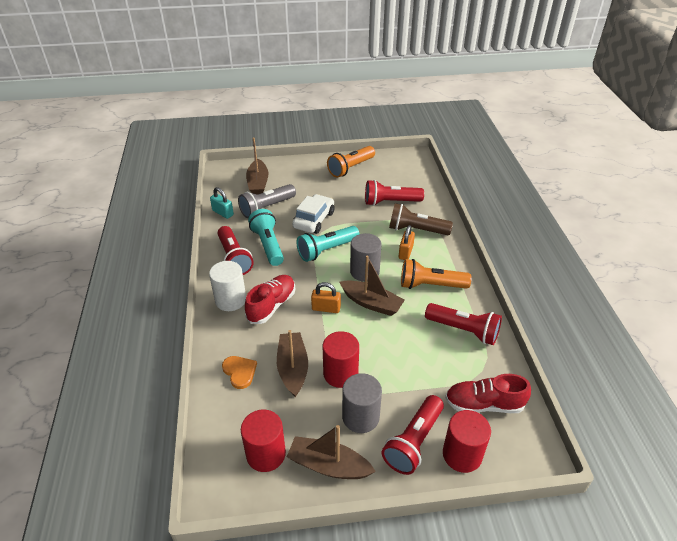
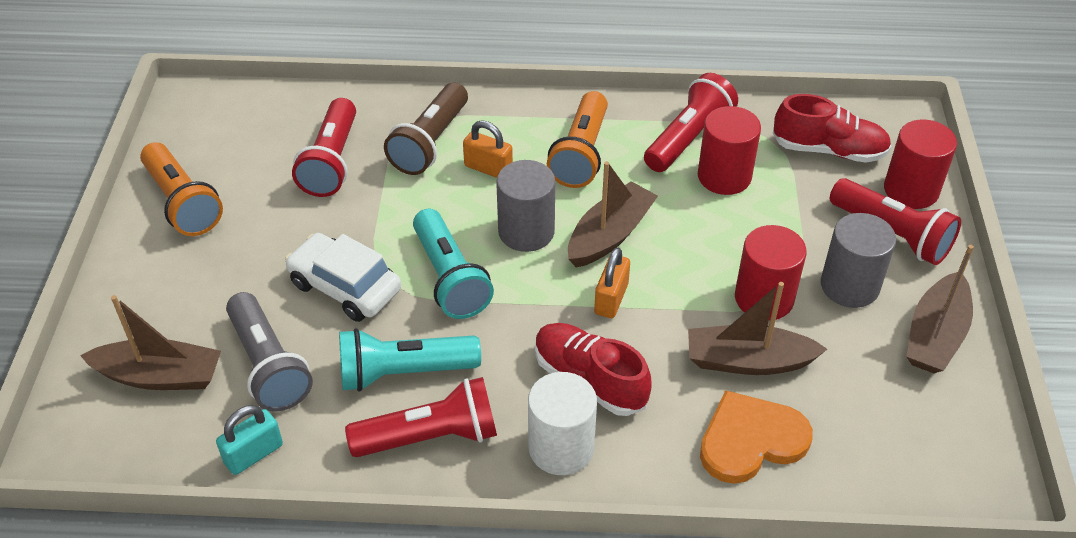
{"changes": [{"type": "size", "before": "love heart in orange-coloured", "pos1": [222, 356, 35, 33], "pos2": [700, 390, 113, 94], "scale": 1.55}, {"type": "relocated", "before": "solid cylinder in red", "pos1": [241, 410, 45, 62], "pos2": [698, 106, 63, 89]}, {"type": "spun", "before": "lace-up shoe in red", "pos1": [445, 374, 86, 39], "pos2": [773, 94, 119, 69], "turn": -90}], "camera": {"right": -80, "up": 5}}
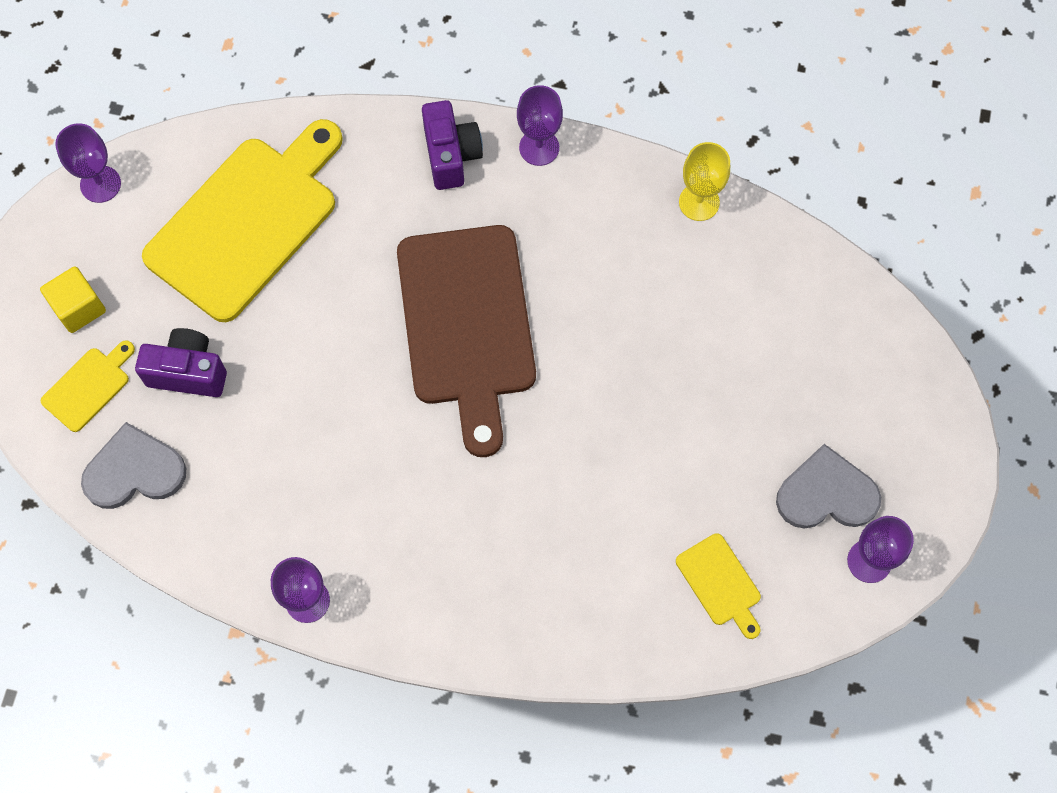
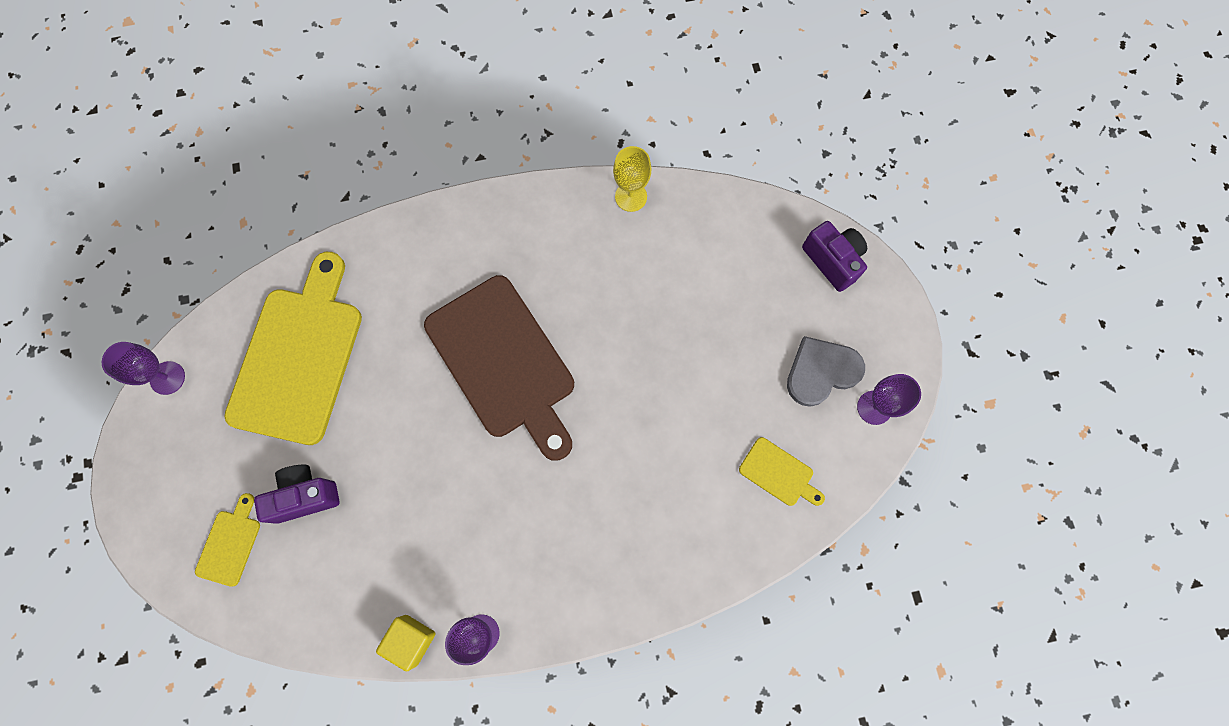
{"changes": [{"type": "relocated", "before": "block in yellow", "pos1": [40, 266, 66, 67], "pos2": [376, 615, 59, 57]}, {"type": "missing", "before": "love heart in ash-grey", "pos1": [81, 422, 105, 87]}, {"type": "relocated", "before": "camera in royal purple", "pos1": [422, 100, 61, 90], "pos2": [802, 221, 65, 71]}, {"type": "missing", "before": "goblet in royal purple", "pos1": [517, 85, 46, 81]}], "camera": {"right": -25, "up": 5}}
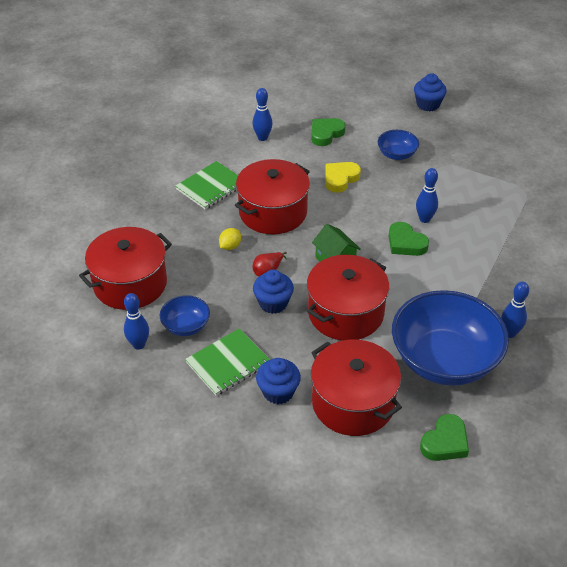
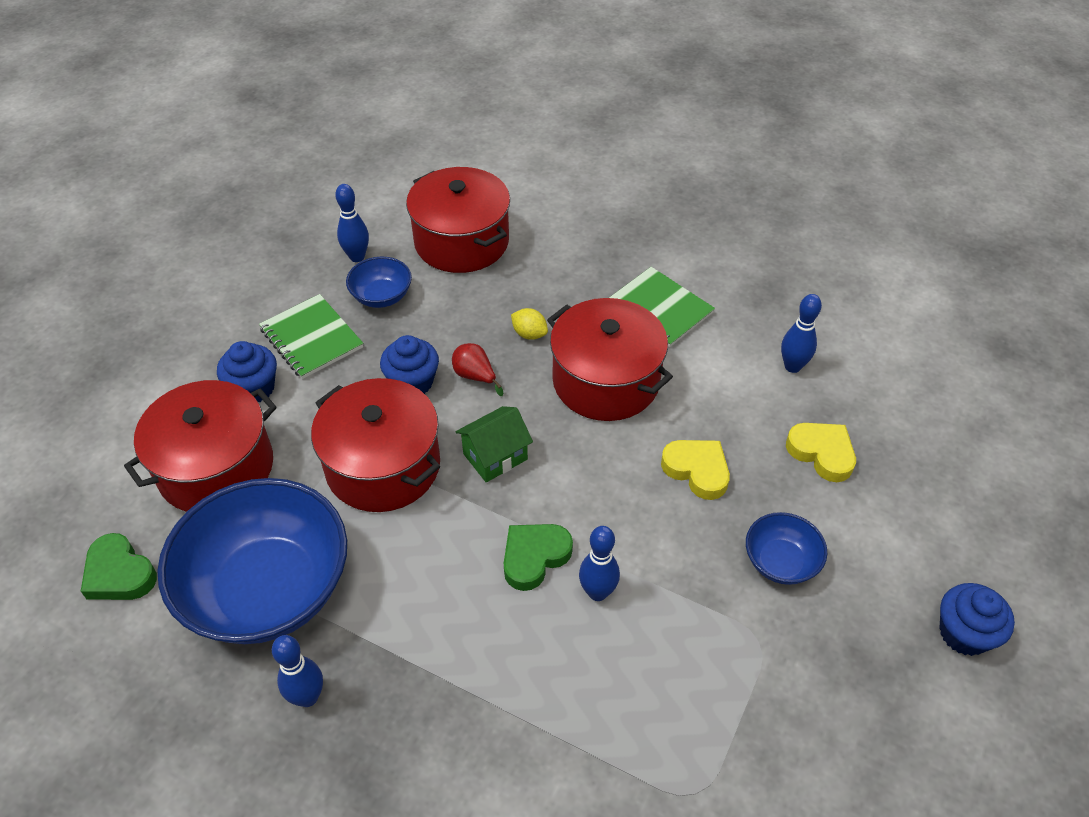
{"changes": [{"type": "colour", "before": "love heart in emerald", "after": "love heart in yellow", "pos1": [311, 118, 35, 28], "pos2": [786, 423, 70, 59]}], "camera": {"right": 90, "up": 5}}
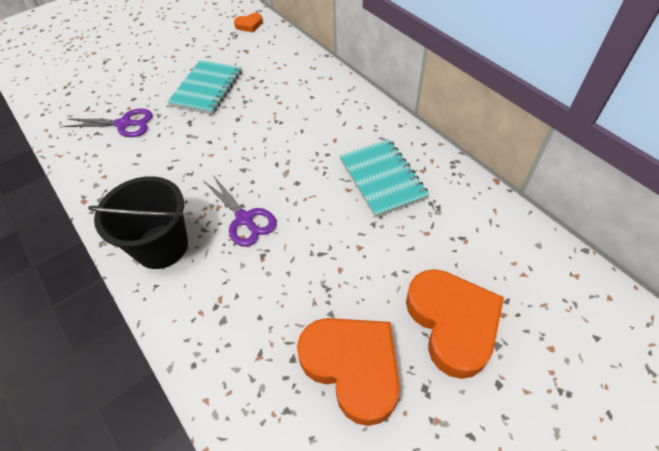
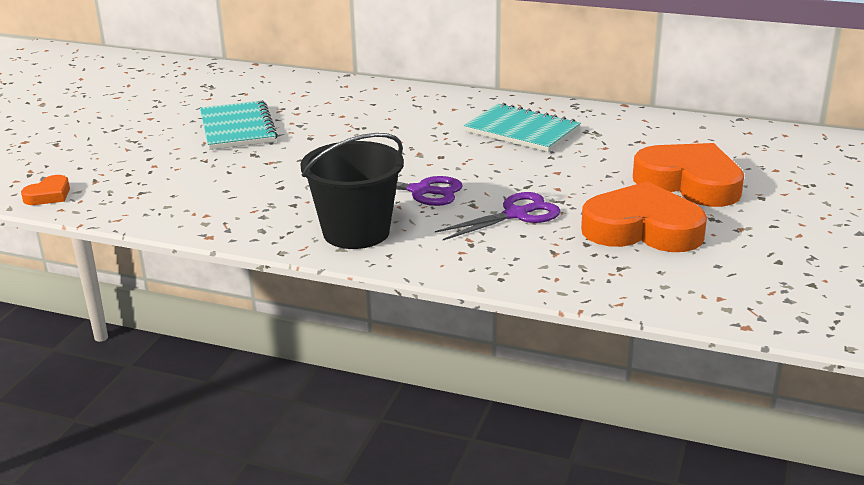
{"changes": [{"type": "relocated", "before": "shears in royal purple", "pos1": [65, 109, 88, 28], "pos2": [435, 192, 126, 48]}, {"type": "relocated", "before": "love heart in orange-coloured", "pos1": [234, 13, 29, 19], "pos2": [21, 175, 49, 30]}], "camera": {"right": -35, "up": -25}}
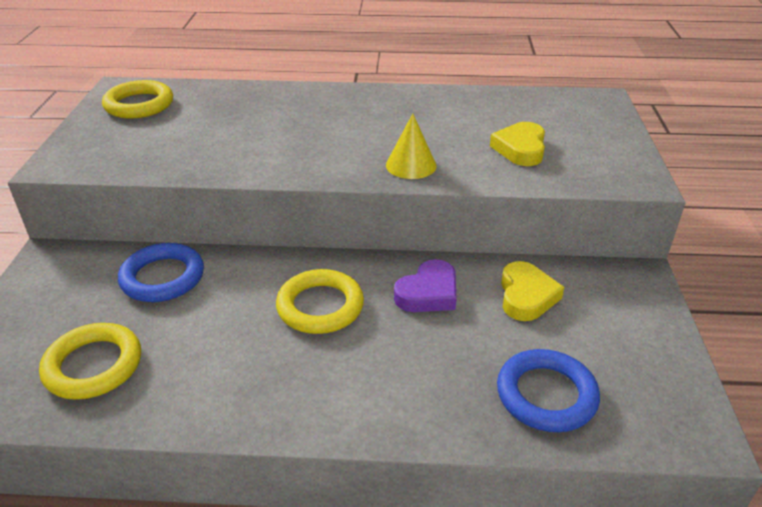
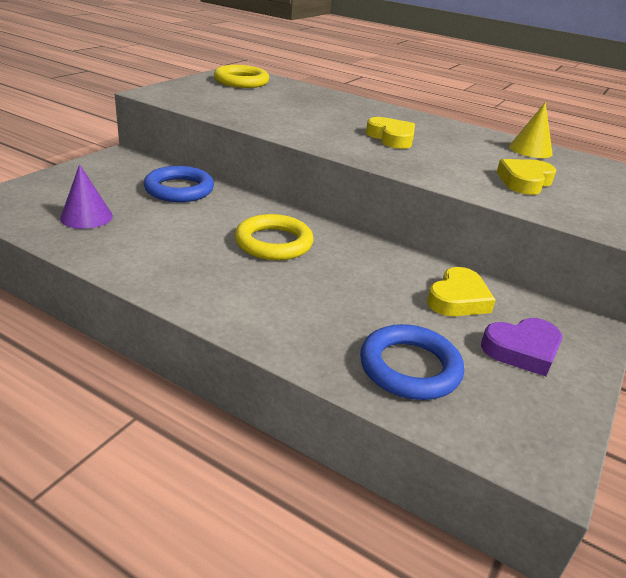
{"changes": [{"type": "exchanged", "before": "hoop in yellow", "after": "cone shape in royal purple", "pos1": [39, 323, 102, 77], "pos2": [60, 164, 53, 65]}, {"type": "relocated", "before": "cone shape in yellow", "pos1": [386, 113, 51, 66], "pos2": [509, 102, 44, 56]}, {"type": "relocated", "before": "love heart in royal purple", "pos1": [394, 259, 63, 53], "pos2": [481, 318, 81, 58]}, {"type": "appeared", "after": "love heart in yellow", "pos2": [366, 117, 49, 32]}], "camera": {"right": 25, "up": -5}}
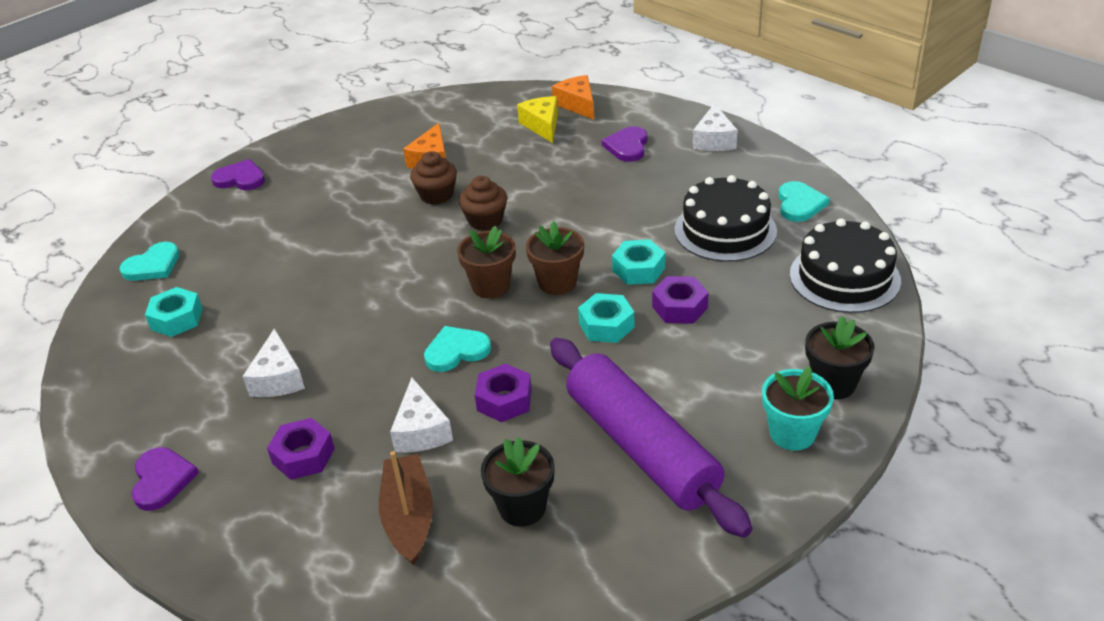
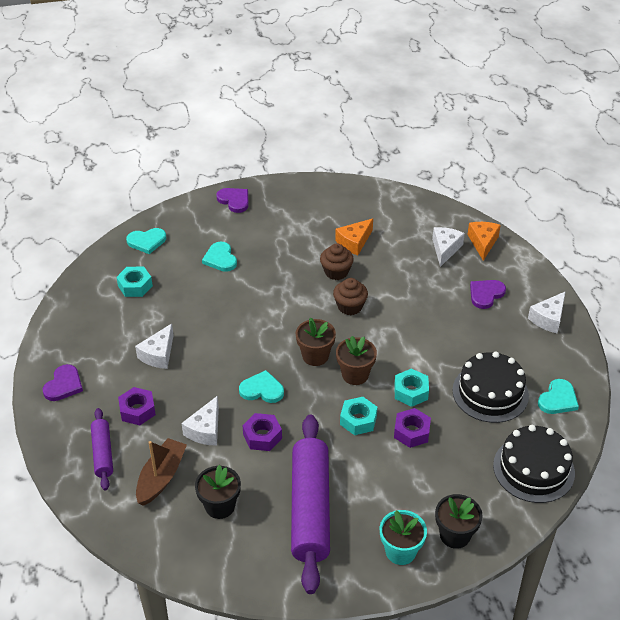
{"changes": [{"type": "colour", "before": "cheese wedge in yellow", "after": "cheese wedge in white", "pos1": [517, 96, 41, 47], "pos2": [432, 227, 33, 40]}, {"type": "appeared", "after": "dough roller in royal purple", "pos2": [91, 408, 22, 82]}, {"type": "appeared", "after": "love heart in aqua", "pos2": [202, 242, 35, 30]}], "camera": {"right": 30, "up": 5}}
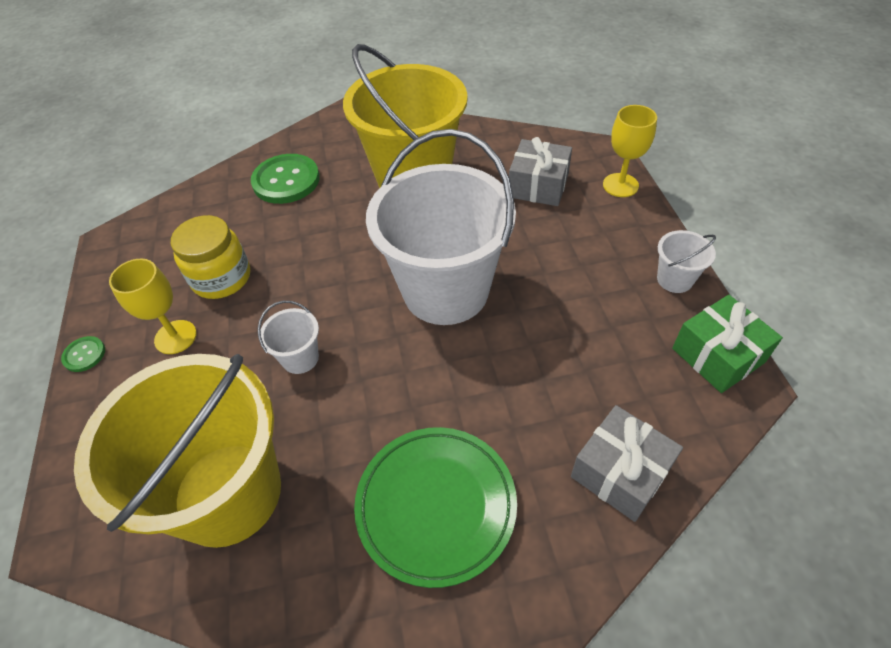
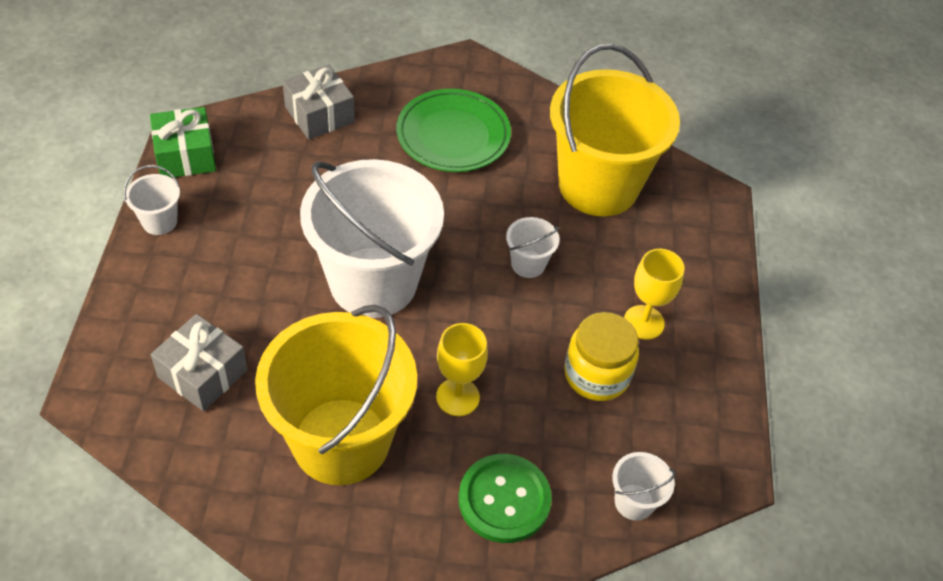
{"changes": [{"type": "missing", "before": "shirt button in emerald", "pos1": [61, 336, 44, 36]}, {"type": "relocated", "before": "goblet in yellow", "pos1": [603, 105, 54, 92], "pos2": [436, 323, 52, 93]}, {"type": "appeared", "after": "pail in white", "pos2": [612, 452, 64, 69]}], "camera": {"right": -170, "up": 0}}
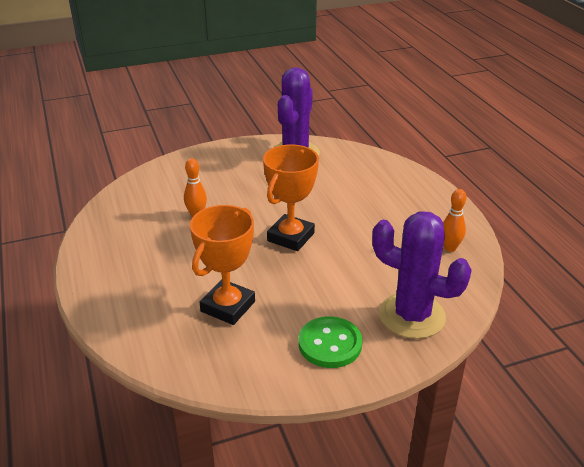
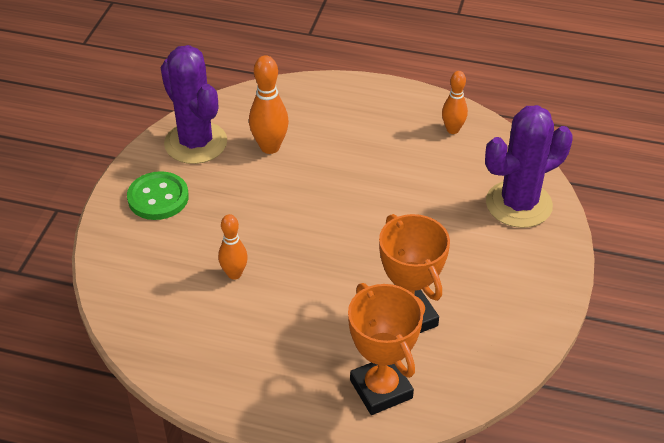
{"changes": [{"type": "relocated", "before": "prize cup in orange-coloured", "pos1": [263, 144, 56, 107], "pos2": [348, 283, 75, 132]}, {"type": "relocated", "before": "shirt button in emerald", "pos1": [298, 316, 65, 52], "pos2": [127, 171, 62, 49]}, {"type": "appeared", "after": "bowling pin in orange-coloured", "pos2": [249, 55, 40, 99]}], "camera": {"right": -55, "up": 10}}
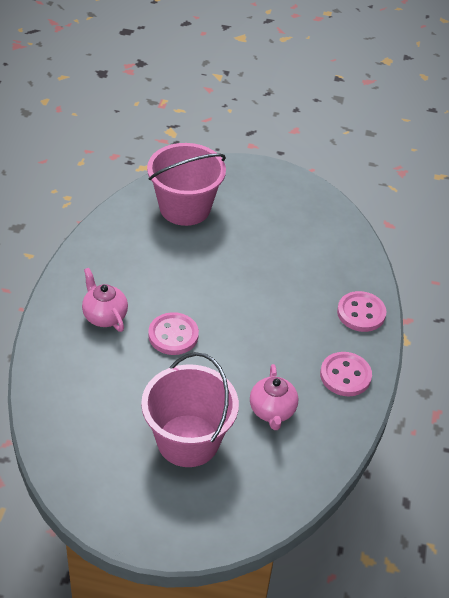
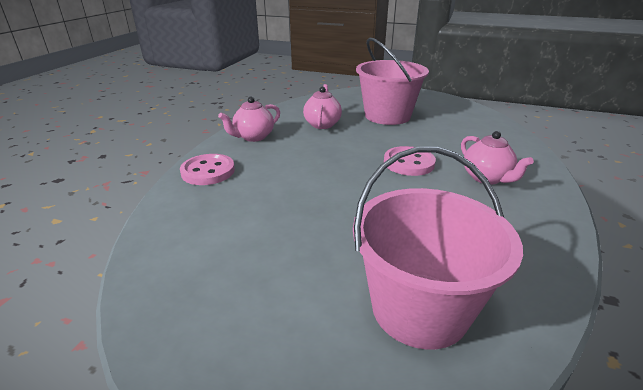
{"changes": [{"type": "exchanged", "before": "shirt button in rosy", "after": "teapot in rosy", "pos1": [320, 352, 52, 44], "pos2": [218, 97, 62, 45]}], "camera": {"right": -170, "up": -15}}
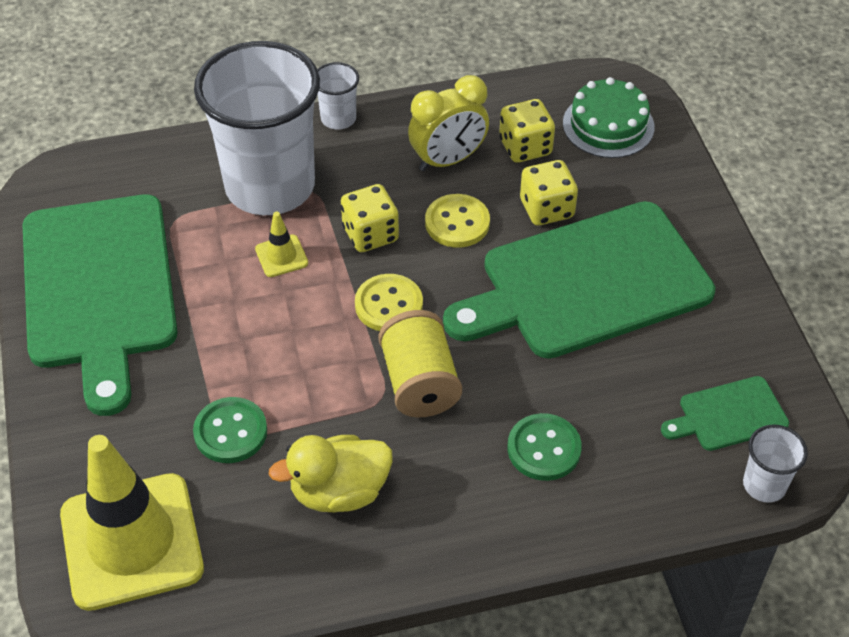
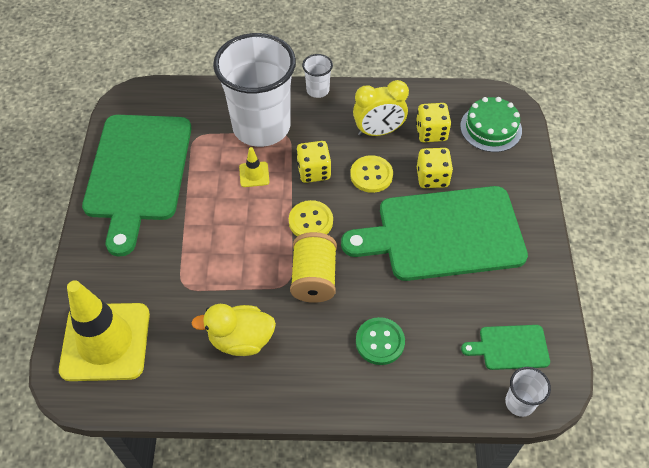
{"changes": [{"type": "missing", "before": "shirt button in emerald", "pos1": [193, 397, 74, 66]}], "camera": {"right": 15, "up": 5}}
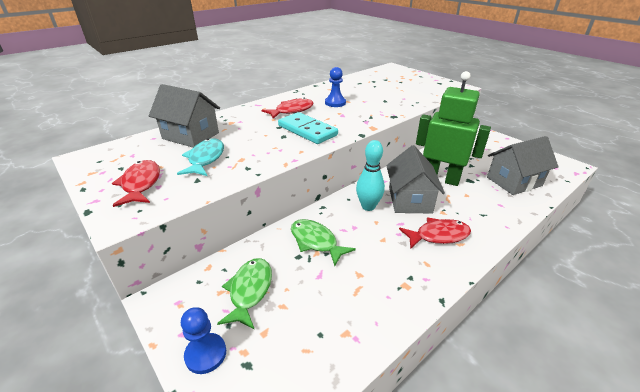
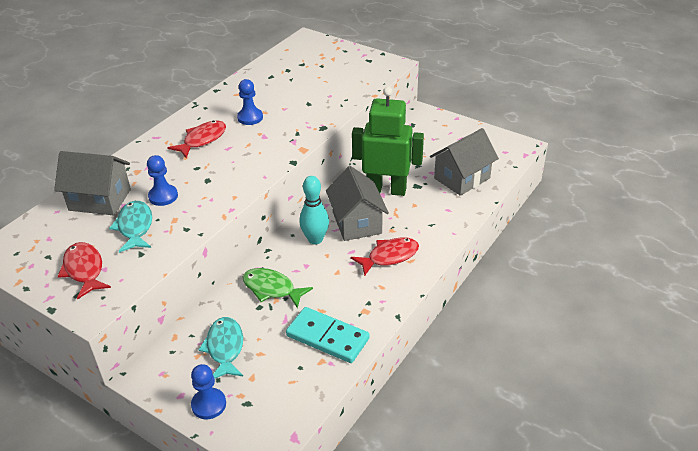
{"changes": [{"type": "colour", "before": "fish in emerald", "after": "fish in aqua", "pos1": [217, 258, 55, 71], "pos2": [198, 317, 45, 62]}, {"type": "relocated", "before": "domino piece in aqua", "pos1": [278, 112, 60, 32], "pos2": [286, 307, 84, 56]}, {"type": "appeared", "after": "chess pawn in cobalt", "pos2": [147, 155, 31, 51]}], "camera": {"right": -15, "up": 5}}
